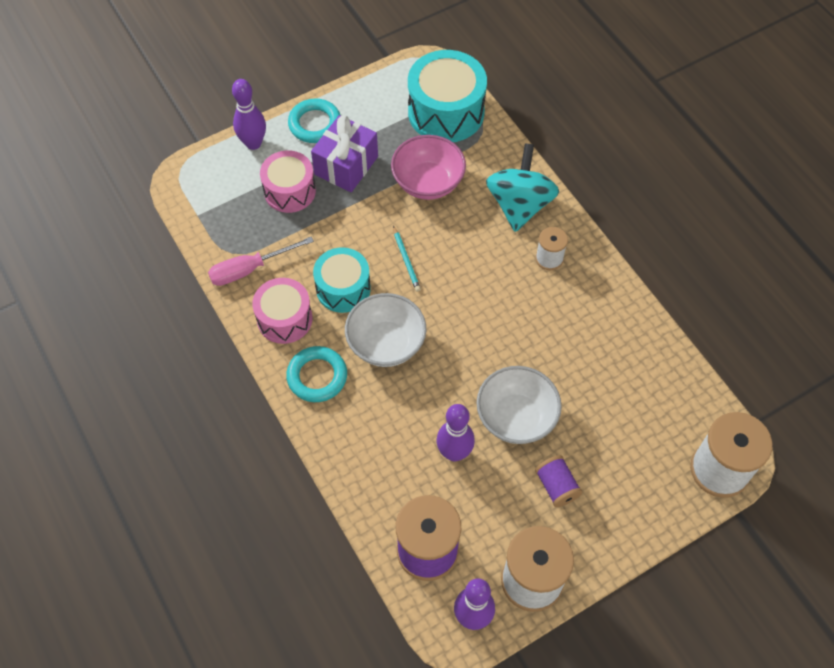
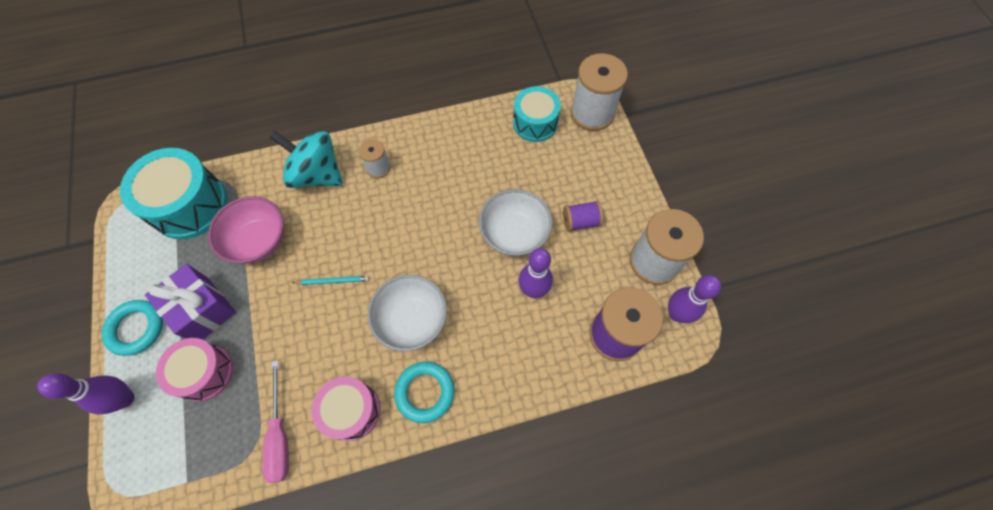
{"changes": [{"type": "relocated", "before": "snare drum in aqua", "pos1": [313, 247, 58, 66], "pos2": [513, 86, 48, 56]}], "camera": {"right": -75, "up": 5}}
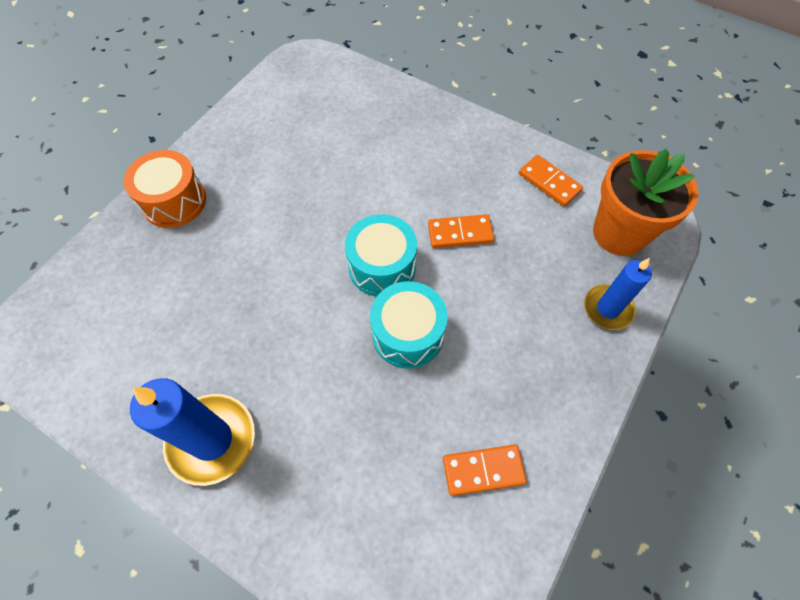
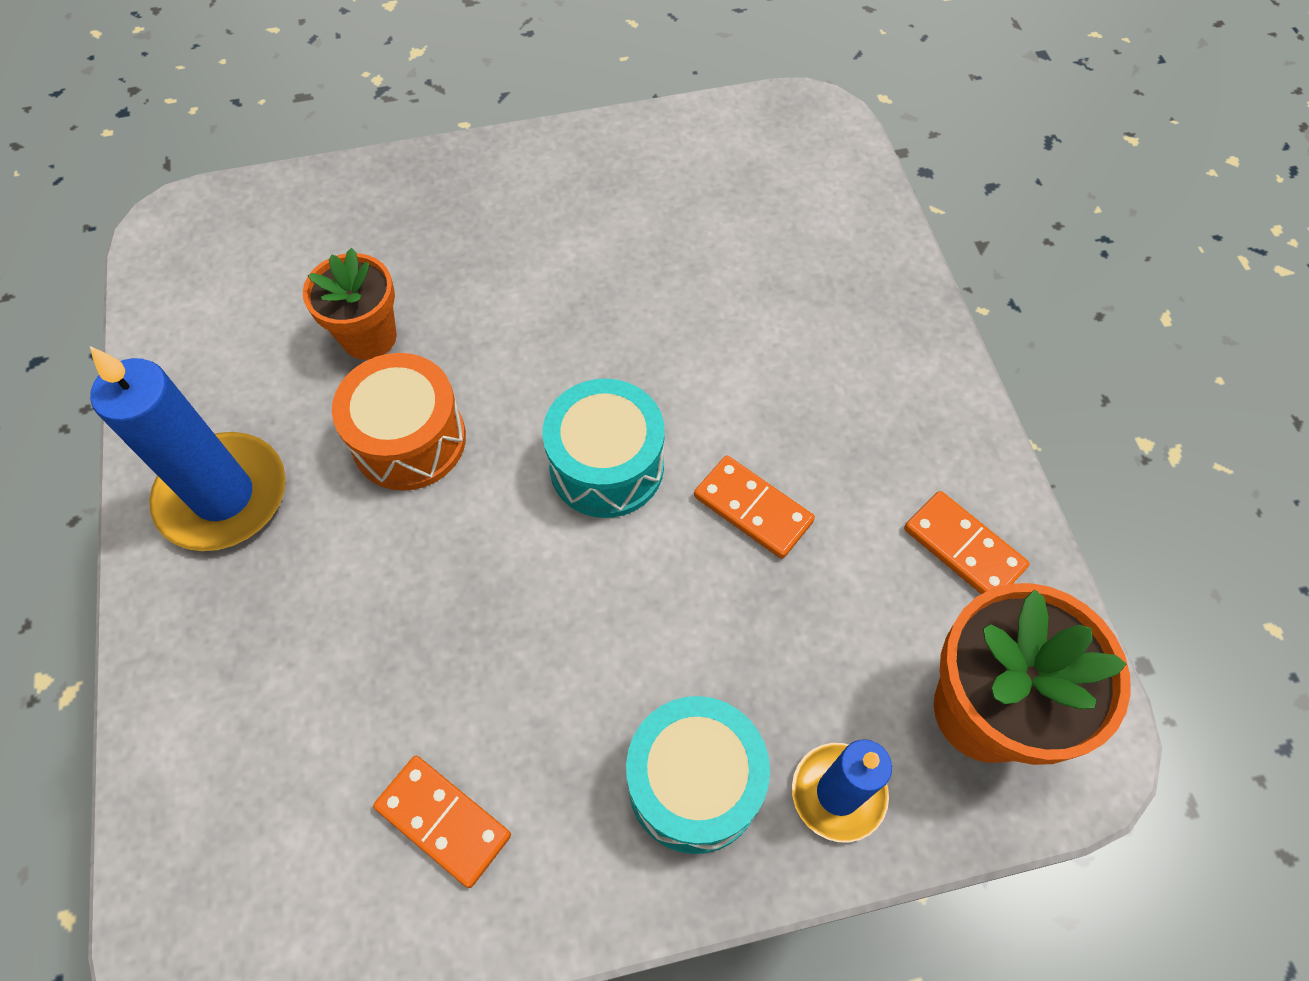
{"changes": [{"type": "relocated", "before": "snare drum in orange-coloured", "pos1": [124, 150, 82, 78], "pos2": [332, 353, 134, 138]}, {"type": "relocated", "before": "snare drum in aqua", "pos1": [370, 281, 78, 88], "pos2": [626, 696, 144, 158]}, {"type": "spun", "before": "domino piece in orange-coloured", "pos1": [519, 155, 64, 52], "pos2": [904, 491, 126, 103], "turn": -45}, {"type": "appeared", "after": "flower pot in orange-coloured", "pos2": [303, 248, 94, 112]}], "camera": {"right": 45, "up": 0}}
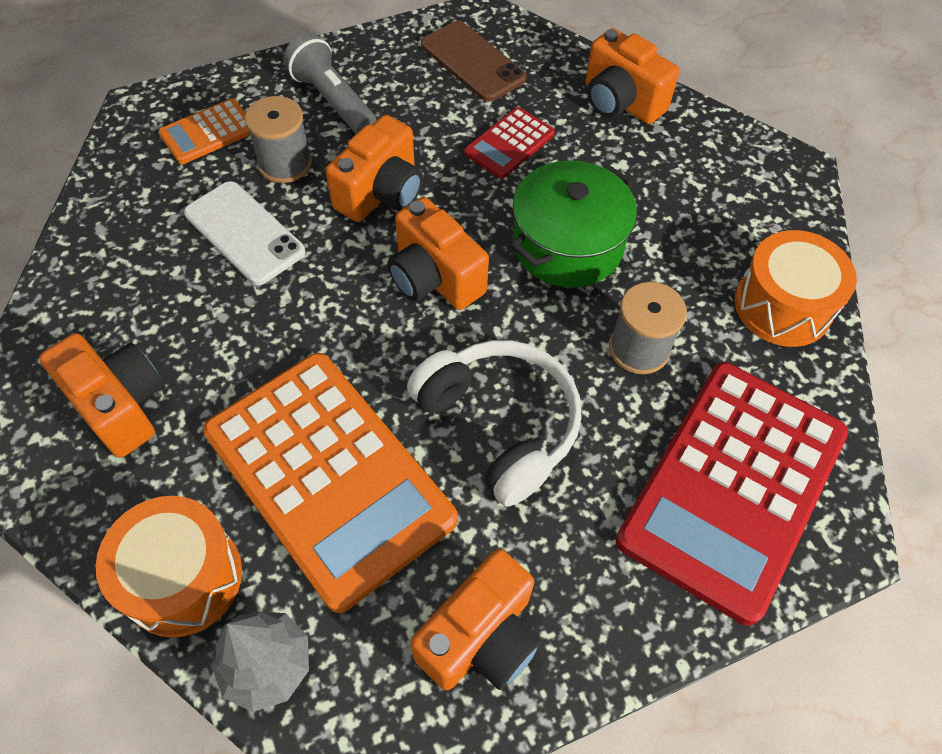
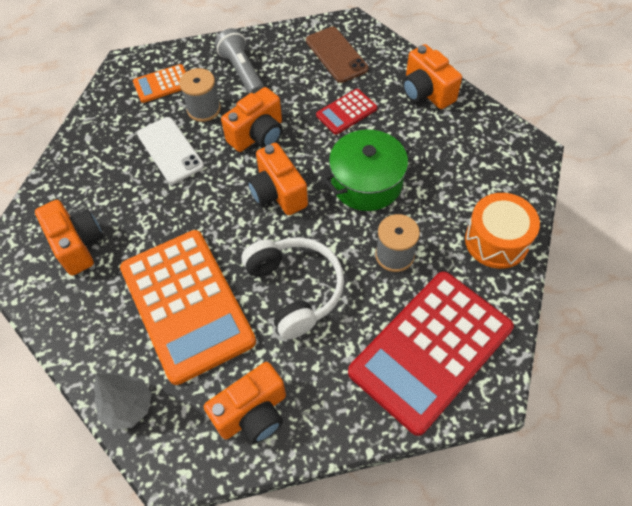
{"changes": [{"type": "missing", "before": "snare drum in orange-coloured", "pos1": [96, 496, 146, 141]}], "camera": {"right": 15, "up": 0}}
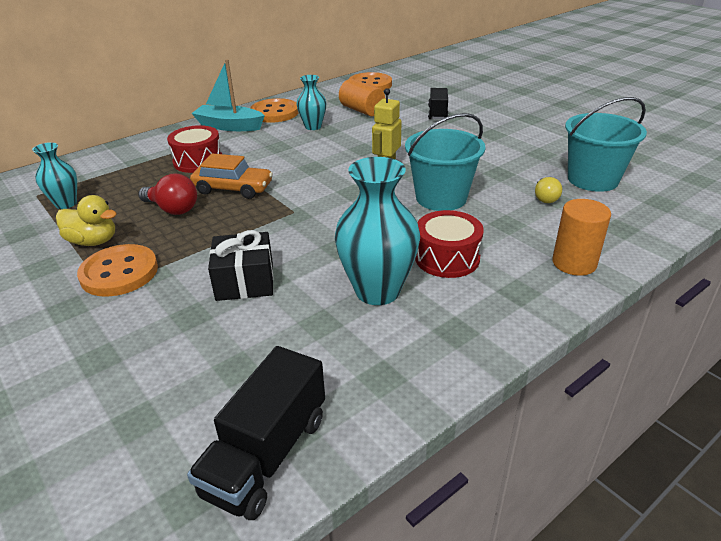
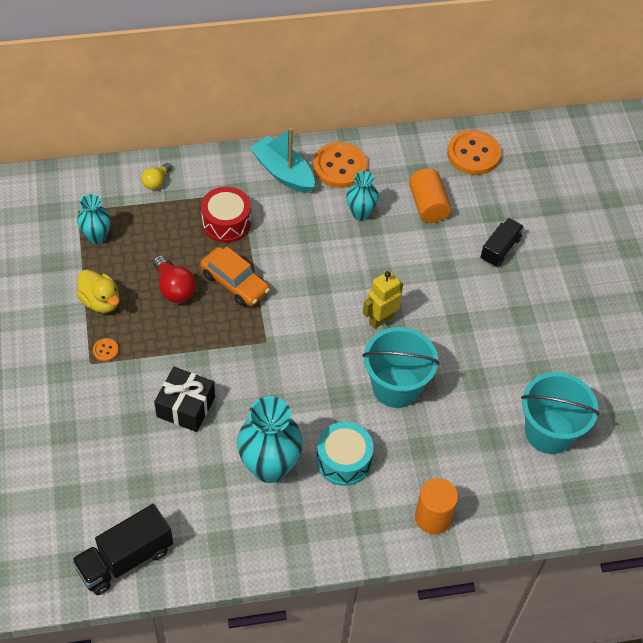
{"changes": [{"type": "size", "before": "shirt button in orange-coloured", "pos1": [77, 244, 81, 53], "pos2": [93, 338, 26, 24], "scale": 0.42}, {"type": "colour", "before": "snare drum in red", "after": "snare drum in aqua", "pos1": [415, 210, 69, 68], "pos2": [316, 422, 58, 64]}, {"type": "relocated", "before": "light bulb in yellow", "pos1": [535, 177, 27, 26], "pos2": [141, 163, 31, 27]}], "camera": {"right": 25, "up": 20}}
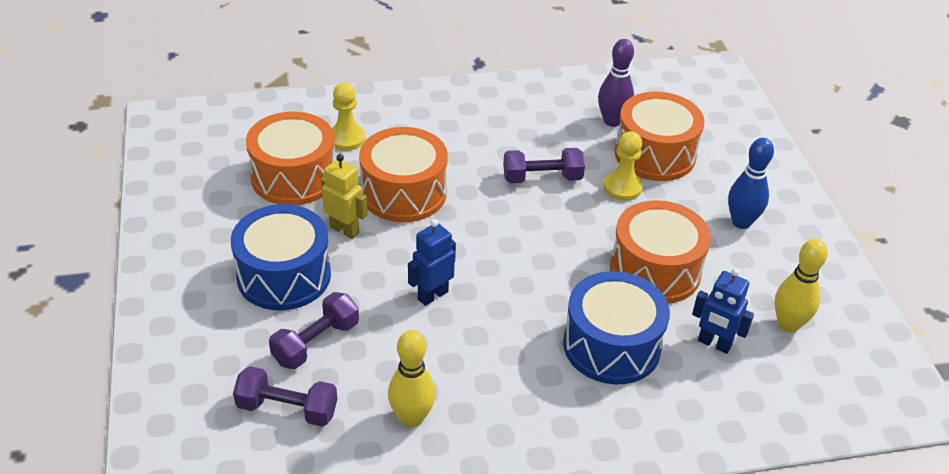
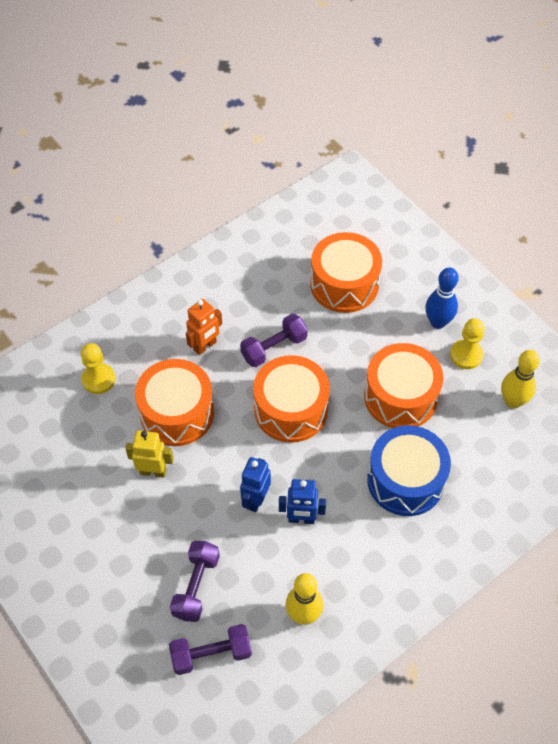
{"changes": [{"type": "missing", "before": "snare drum in cobalt", "pos1": [231, 204, 100, 106]}, {"type": "relocated", "before": "snare drum in orange-coloured", "pos1": [246, 111, 89, 94], "pos2": [253, 355, 77, 88]}, {"type": "missing", "before": "bowling pin in royal purple", "pos1": [598, 39, 36, 88]}, {"type": "relocated", "before": "chess pawn in yellow", "pos1": [604, 131, 39, 70], "pos2": [450, 318, 35, 51]}, {"type": "relocated", "before": "robot figure in cobalt", "pos1": [692, 268, 62, 86], "pos2": [279, 479, 47, 45]}, {"type": "appeared", "after": "robot figure in orange-coloured", "pos2": [186, 299, 36, 56]}], "camera": {"right": -25, "up": 15}}
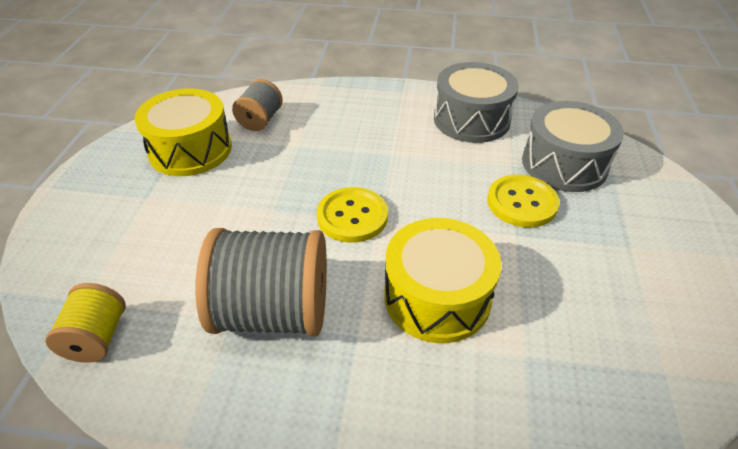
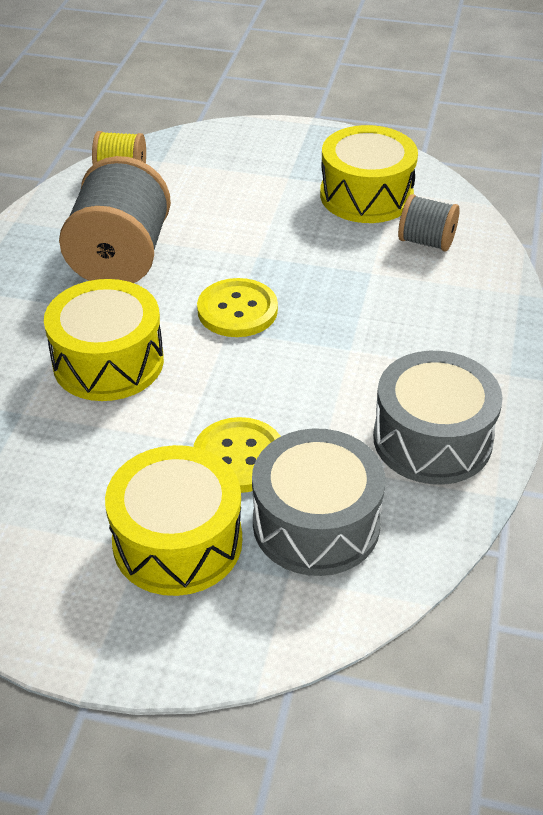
{"changes": [{"type": "appeared", "after": "snare drum in yellow", "pos2": [105, 445, 137, 151]}], "camera": {"right": 95, "up": 0}}
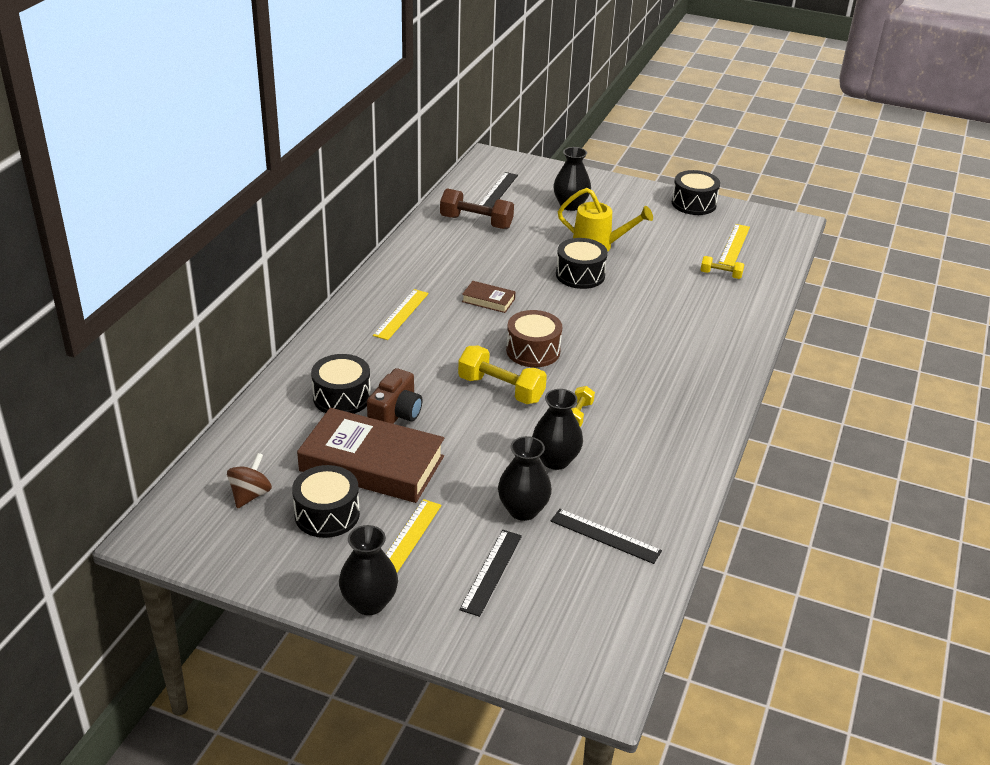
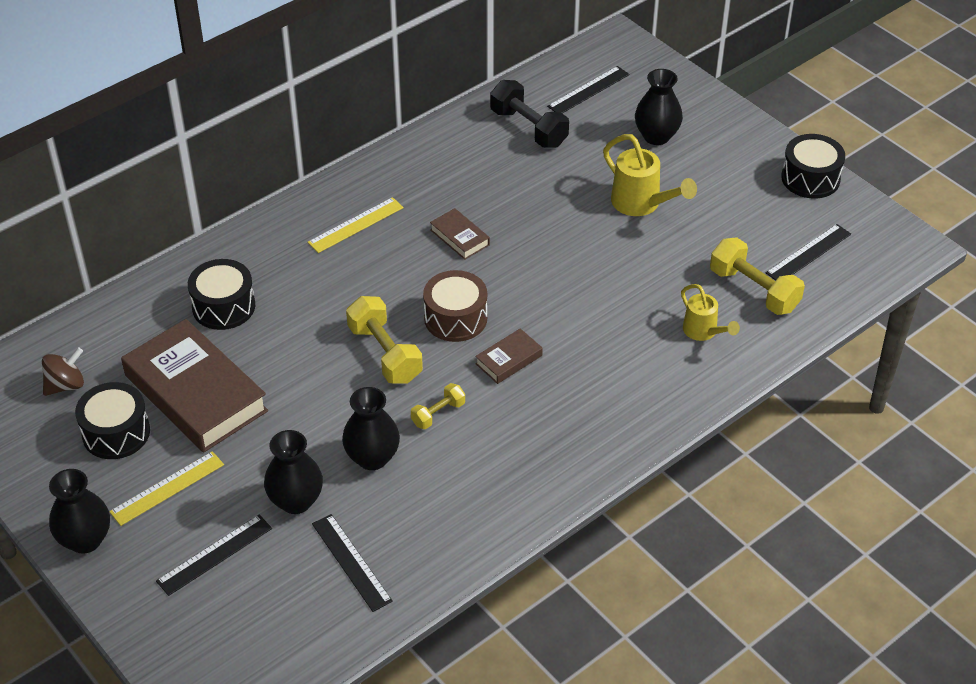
{"changes": [{"type": "missing", "before": "camera in russet", "pos1": [367, 368, 56, 56]}, {"type": "colour", "before": "dumbbell in russet", "after": "dumbbell in black", "pos1": [440, 188, 74, 41], "pos2": [490, 80, 79, 68]}, {"type": "missing", "before": "snare drum in black", "pos1": [556, 238, 52, 51]}, {"type": "size", "before": "dumbbell in yellow", "pos1": [701, 256, 43, 23], "pos2": [710, 237, 95, 78], "scale": 1.8}, {"type": "colour", "before": "straightedge in yellow", "after": "straightedge in black", "pos1": [719, 224, 31, 43], "pos2": [766, 224, 85, 57]}, {"type": "appeared", "after": "book in russet", "pos2": [475, 328, 68, 56]}, {"type": "appeared", "after": "sprinkling can in yellow", "pos2": [681, 284, 59, 57]}], "camera": {"right": 30, "up": 10}}
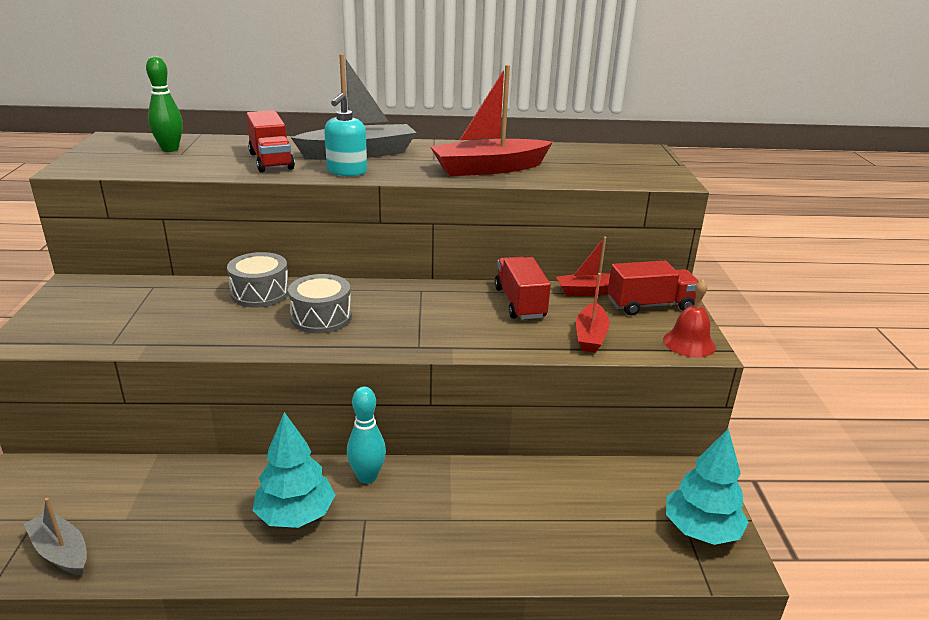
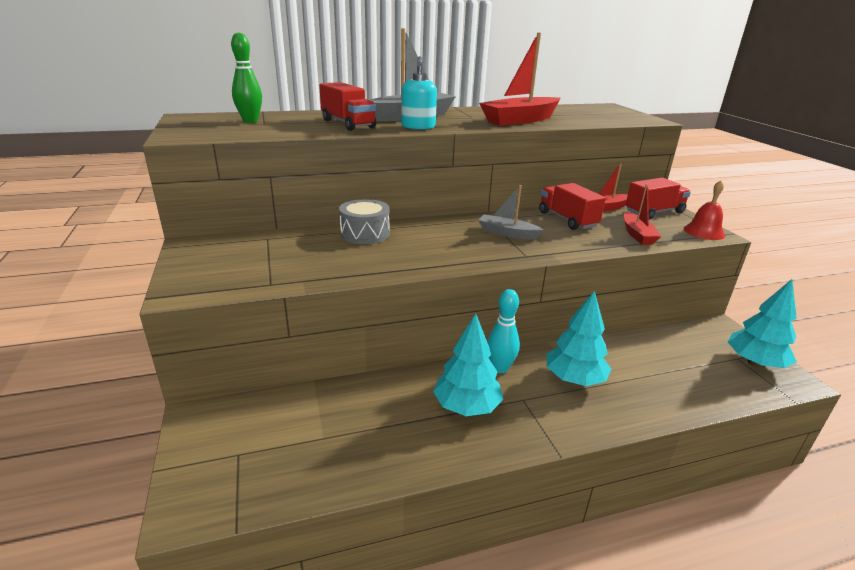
{"changes": [{"type": "relocated", "before": "toy boat in ash-grey", "pos1": [24, 498, 63, 78], "pos2": [478, 185, 65, 55]}, {"type": "missing", "before": "snare drum in ash-grey", "pos1": [288, 274, 64, 60]}, {"type": "appeared", "after": "fir tree in aqua", "pos2": [547, 291, 64, 95]}], "camera": {"right": -15, "up": 0}}
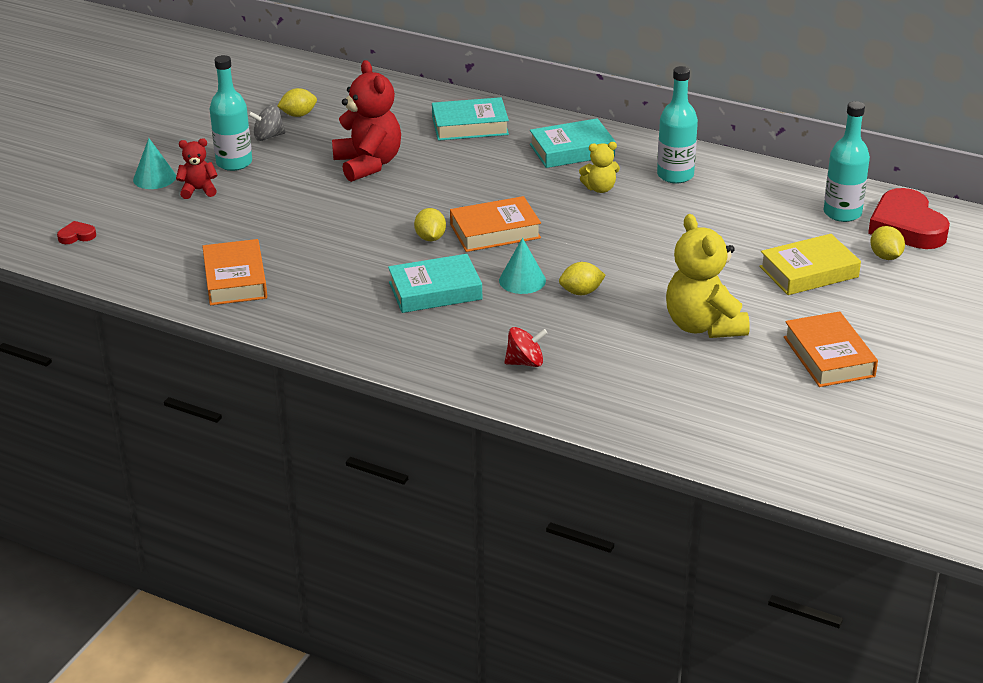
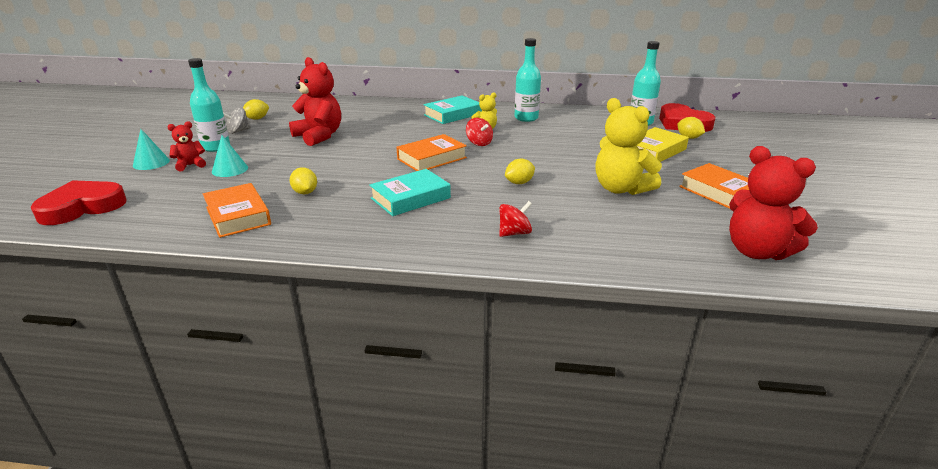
{"changes": [{"type": "size", "before": "love heart in red", "pos1": [57, 221, 39, 23], "pos2": [31, 180, 95, 45], "scale": 2.36}, {"type": "relocated", "before": "citrus fruit in yellow", "pos1": [414, 208, 32, 33], "pos2": [290, 167, 27, 27]}, {"type": "missing", "before": "book in aqua", "pos1": [432, 97, 77, 44]}, {"type": "relocated", "before": "cone shape in aqua", "pos1": [499, 238, 47, 56], "pos2": [212, 135, 36, 42]}, {"type": "appeared", "after": "whirligig in red", "pos2": [466, 118, 27, 28]}, {"type": "appeared", "after": "teddy in red", "pos2": [729, 146, 89, 114]}], "camera": {"right": -20, "up": -5}}
